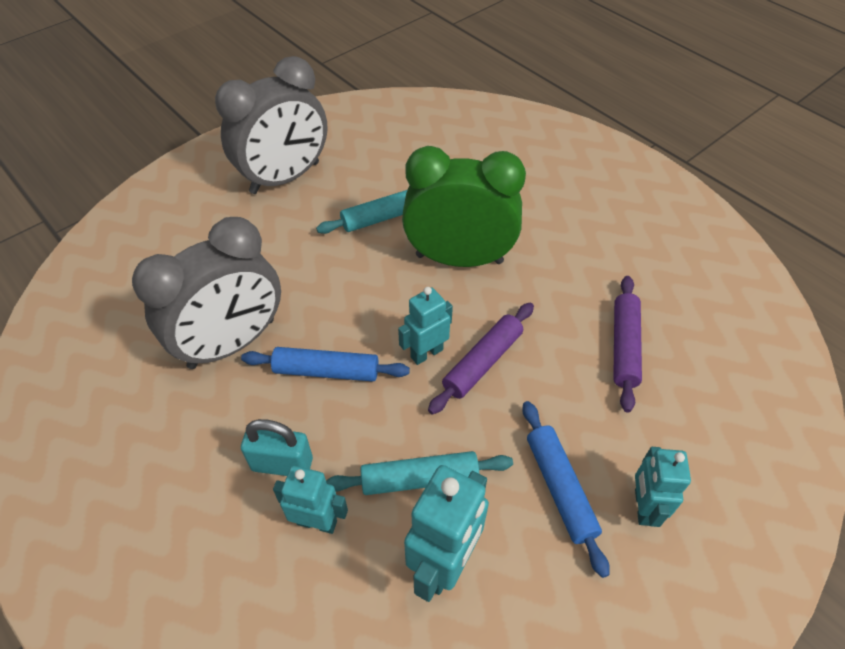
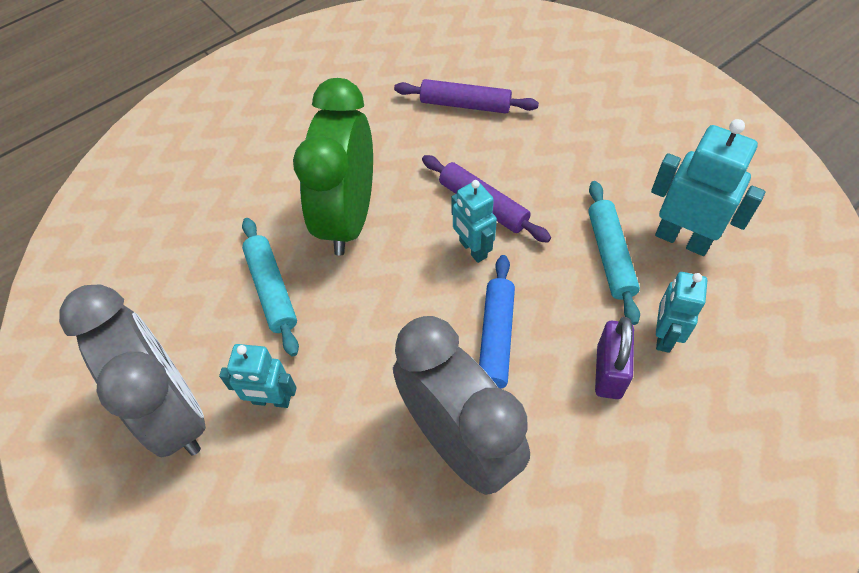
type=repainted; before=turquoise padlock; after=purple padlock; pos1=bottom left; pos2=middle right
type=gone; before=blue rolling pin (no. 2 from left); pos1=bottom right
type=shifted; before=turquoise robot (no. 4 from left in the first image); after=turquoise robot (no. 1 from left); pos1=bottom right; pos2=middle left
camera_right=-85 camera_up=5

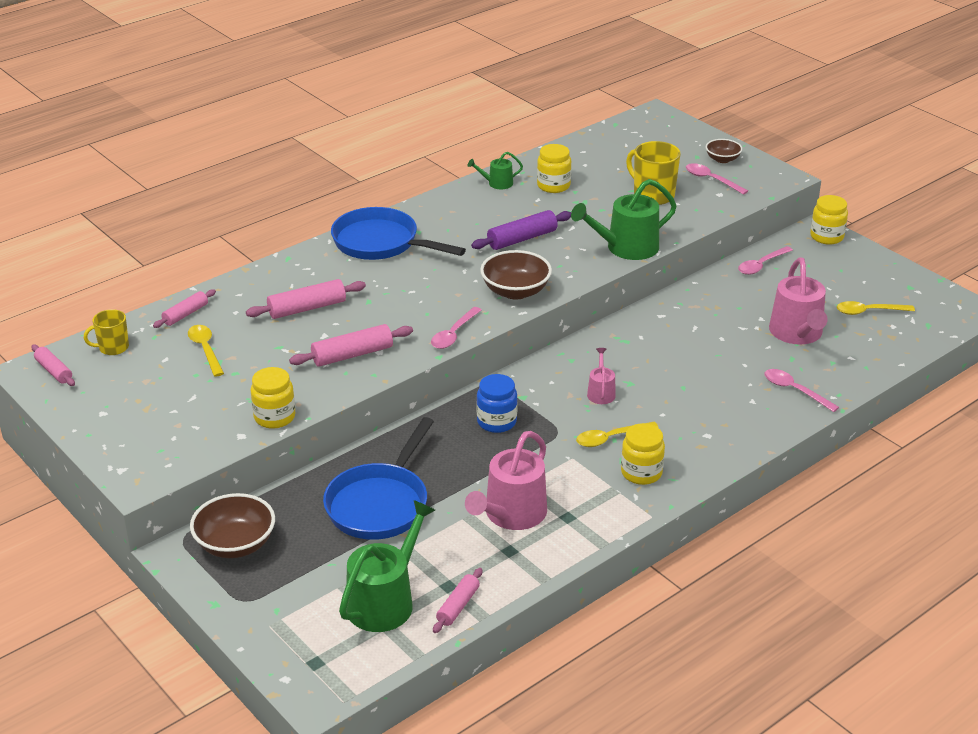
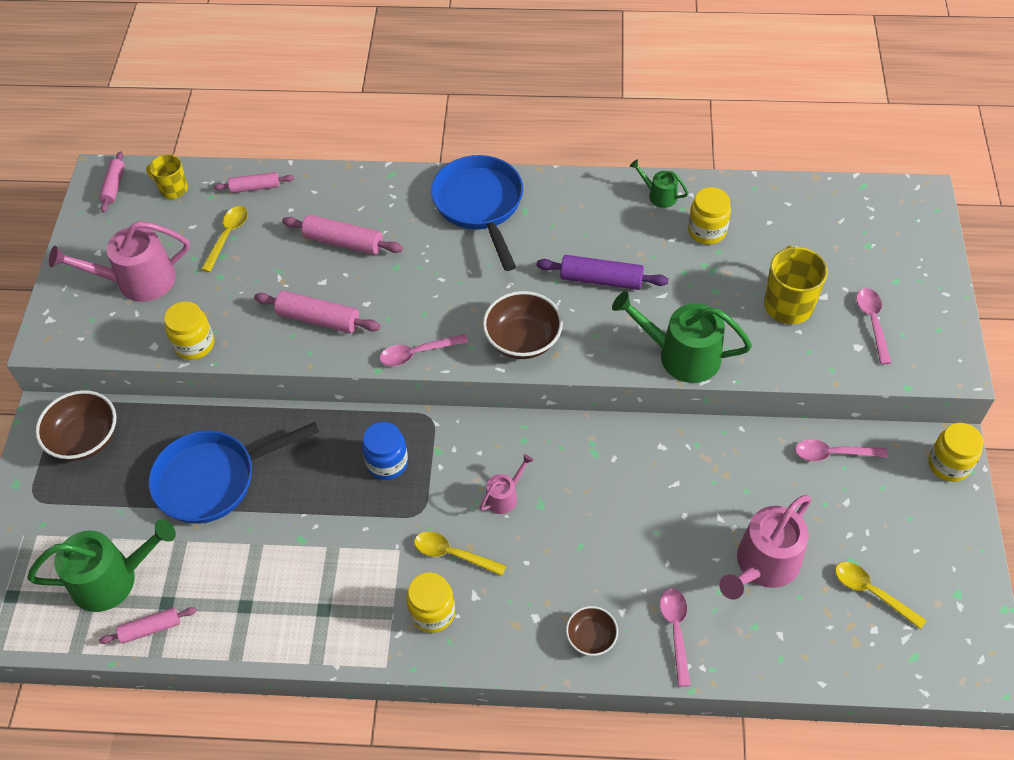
type=shifted; before=pink watering can (no. 1 from left); pos1=centre; pos2=middle left
type=shifted; before=brown bowl (no. 3 from left); pos1=top right; pos2=bottom centre
camera_right=45 camera_up=20

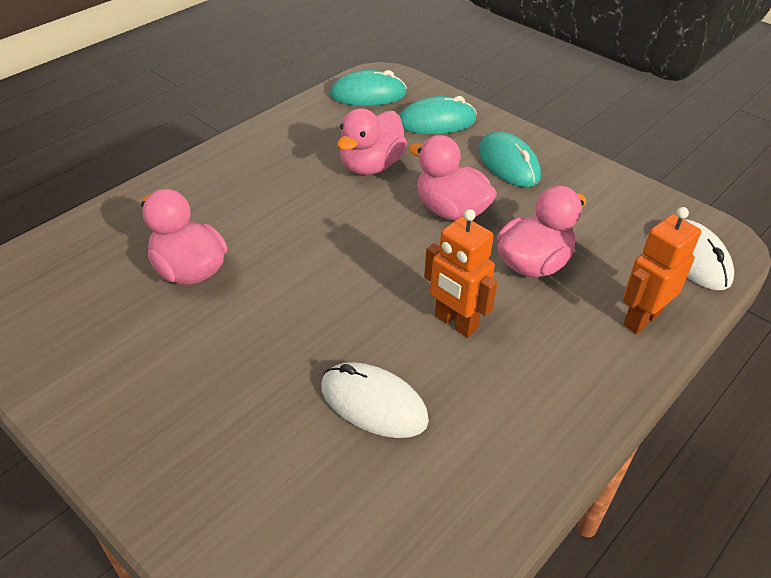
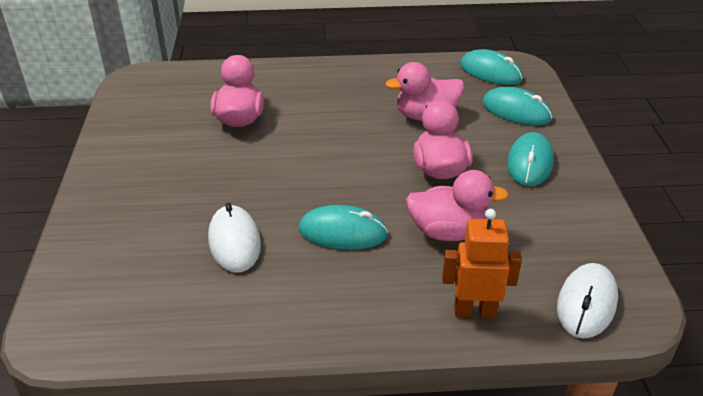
type=swapped; before=orange robot (no. 1 from left); after=turquoise mouse (no. 1 from left); pos1=centre; pos2=centre
camera_right=45 camera_up=-5

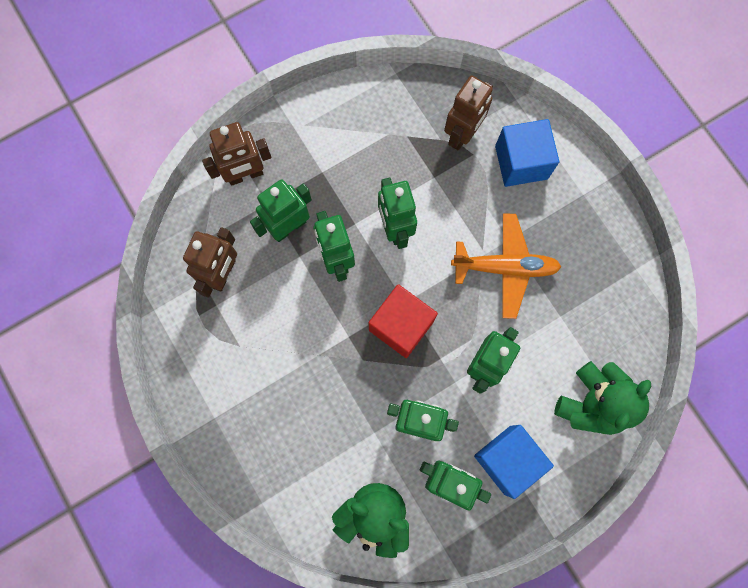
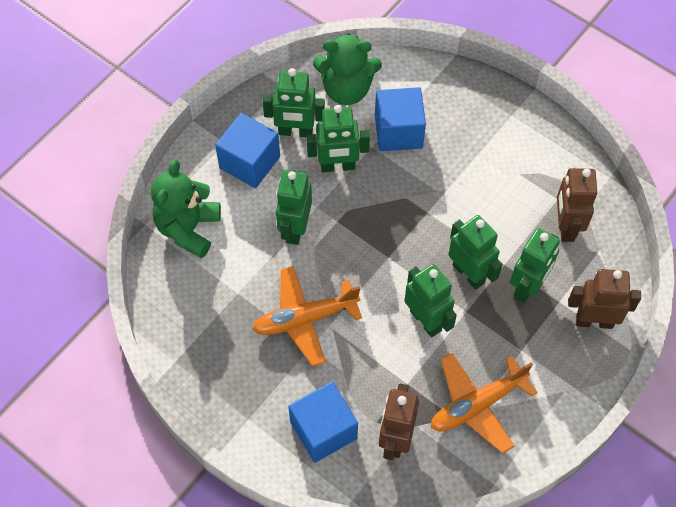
type=rotated; before=brown robot (no. 2 from left in the first image); pos1=top left; pos2=middle right; turn=45
type=gone; before=red cube; pos1=centre
type=new; after=blue cube (no. 3 from left); pos2=top centre
type=new; after=orange plane (no. 2 from left); pos2=bottom right
camera_right=160 camera_up=-15

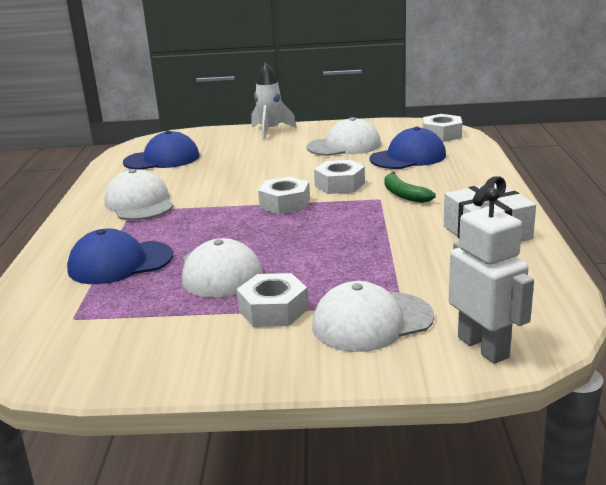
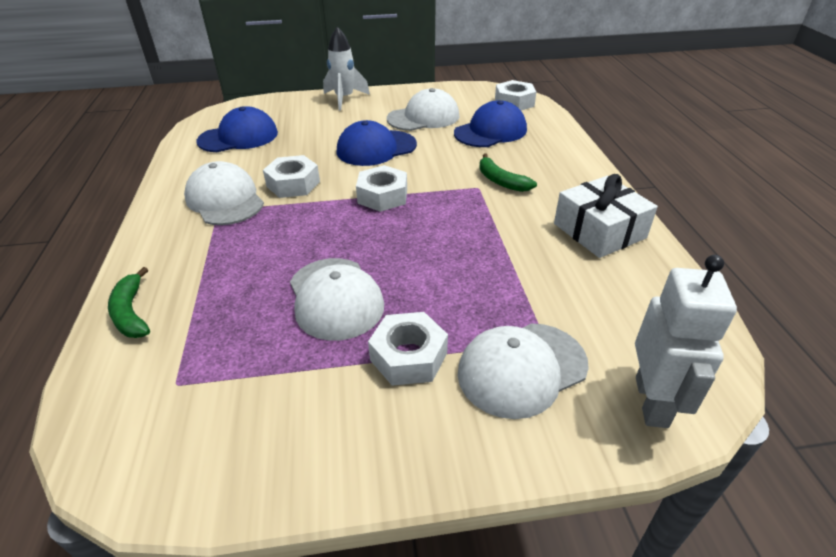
type=shifted; before=blue cap (no. 1 from left in the first image); after=blue cap (no. 2 from left); pos1=middle left; pos2=top centre
type=shifted; before=white nut (no. 3 from left in the first image); after=white nut (no. 1 from left); pos1=centre; pos2=top centre
type=rotated; before=white robot; pos1=middle right; pos2=middle right; turn=45
type=new; after=green banana (no. 1 from left); pos2=middle left
camera_right=-10 camera_up=15

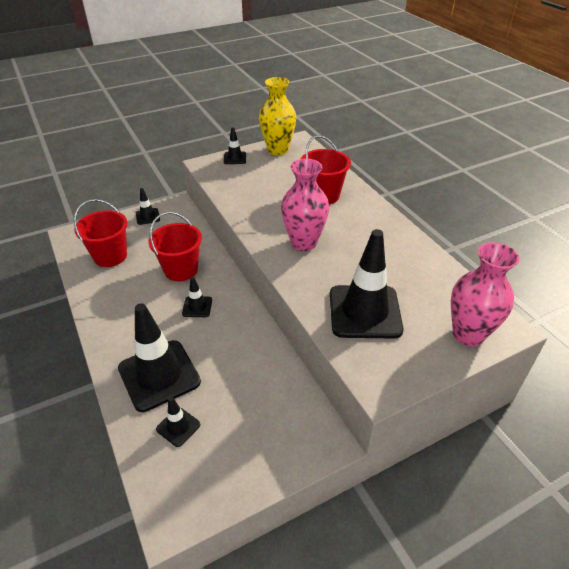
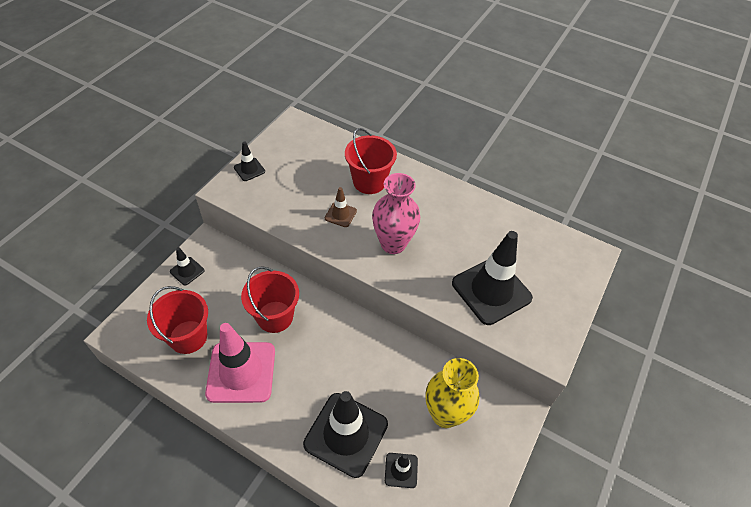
type=gone; before=black traffic cone (no. 4 from left); pos1=centre
type=shifted; before=yellow vase; pos1=top centre; pos2=bottom centre
type=gone; before=pink vase (no. 2 from left); pos1=middle right
type=new; after=pink traffic cone; pos2=bottom left
type=new; after=brown traffic cone; pos2=centre
camera_right=-35 camera_up=10

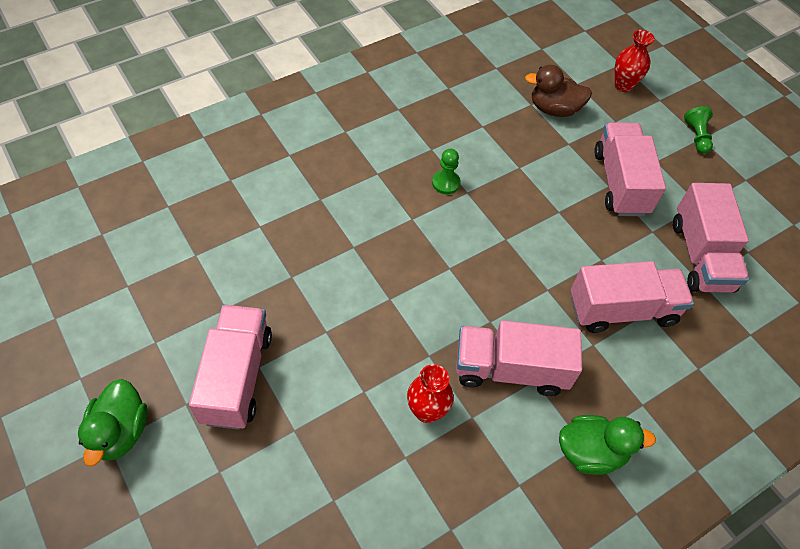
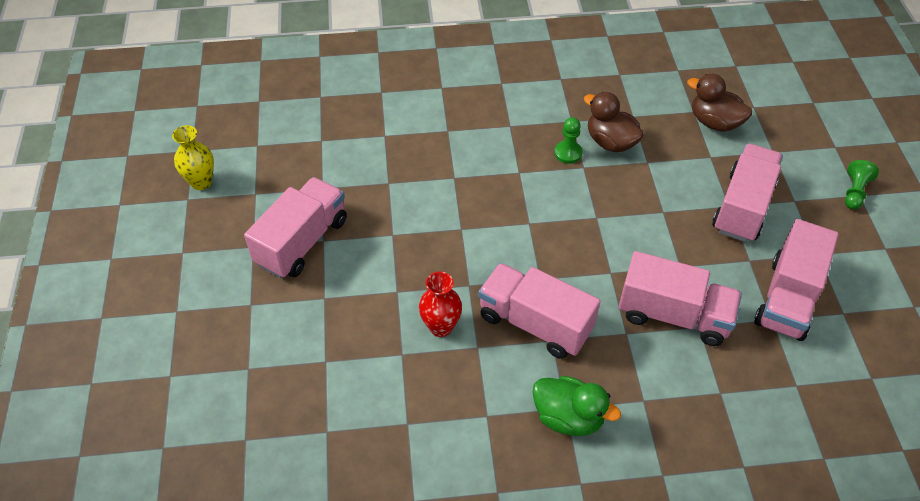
type=gone; before=green duck (no. 1 from left); pos1=bottom left
type=gone; before=red vase (no. 2 from left); pos1=top right
type=new; after=yellow vase; pos2=top left
type=new; after=brown duck (no. 1 from left); pos2=top right
camera_right=30 camera_up=-5

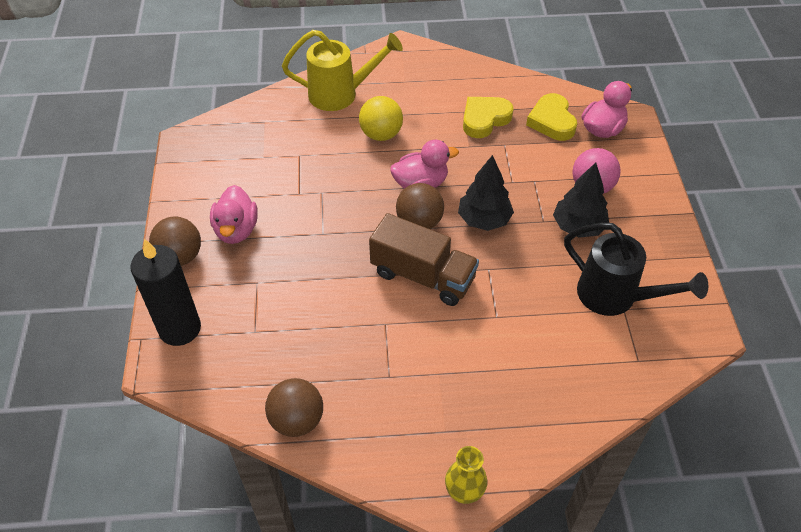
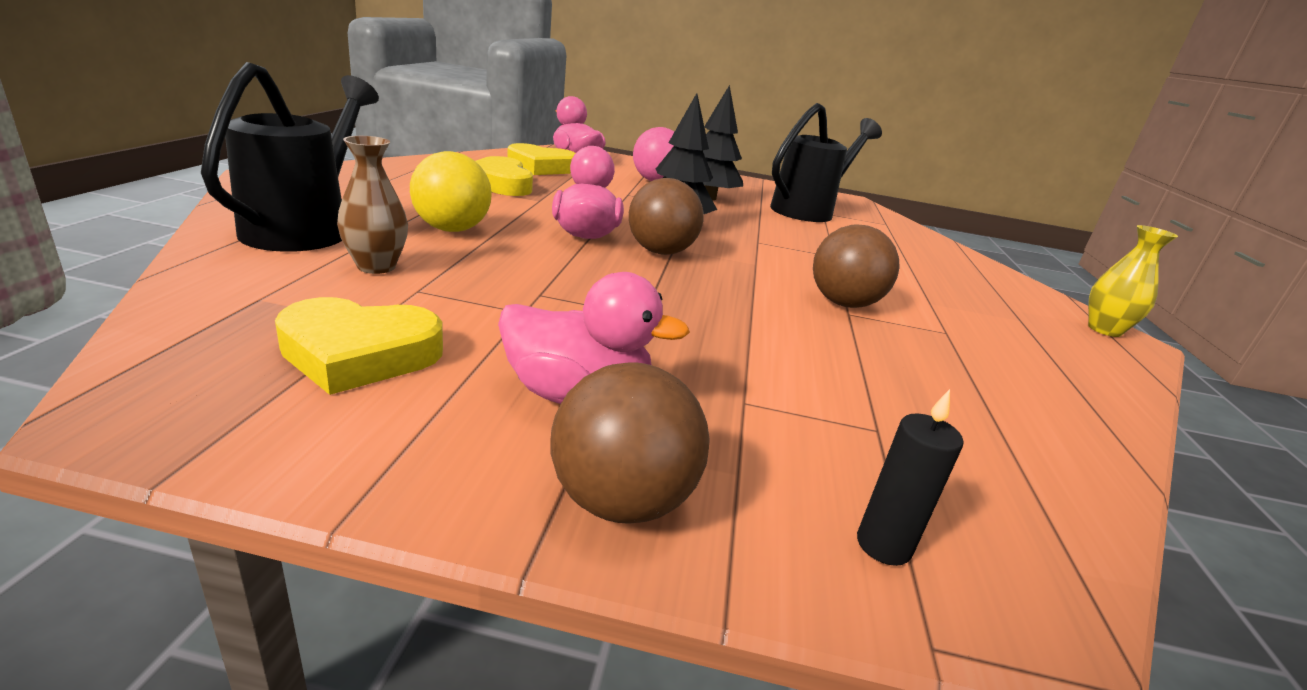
type=scaled; before=black candle; pos1=middle left; pos2=bottom right; scale=0.45
type=shifted; before=brown ball (no. 2 from left in the first image); after=brown ball (no. 3 from left); pos1=bottom centre; pos2=centre
type=repainted; before=yellow watering can; after=black watering can (no. 1 from left); pos1=top centre; pos2=top left
type=gone; before=brown truck; pos1=centre
type=new; after=yellow heart (no. 1 from left); pos2=middle left
type=new; after=brown vase; pos2=top left
camera_right=-80 camera_up=-25

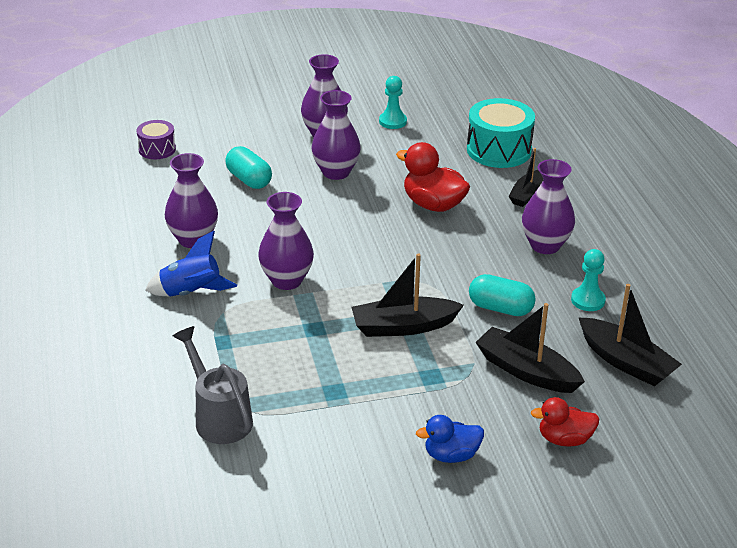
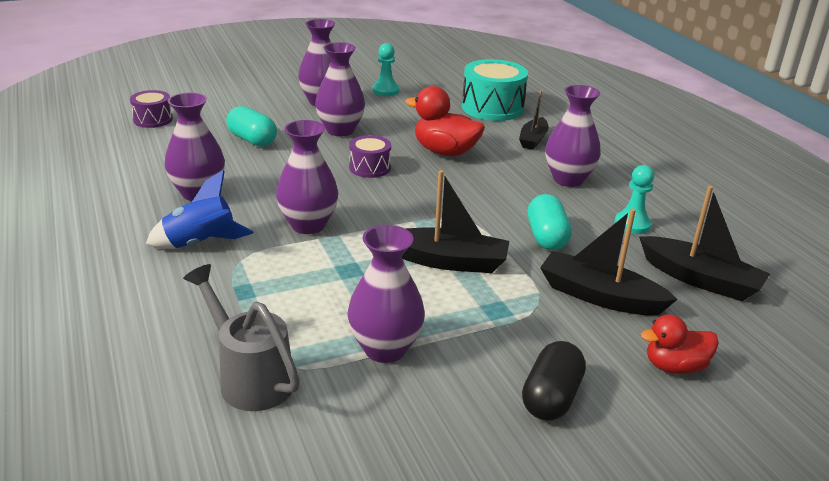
type=rotated; before=black boat (no. 1 from left); pos1=centre; pos2=centre; turn=-150
type=swapped; before=blue duck; after=black capsule; pos1=bottom centre; pos2=bottom right
type=rotated; before=turquoise capsule (no. 2 from left); pos1=middle right; pos2=centre; turn=75
type=new; after=purple vase (no. 5 from left); pos2=centre
type=new; after=purple drum (no. 2 from left); pos2=top centre
camera_right=-10 camera_up=-5

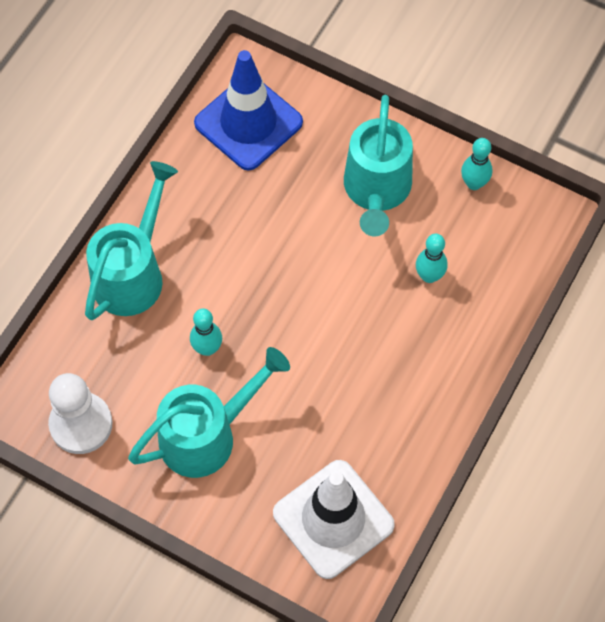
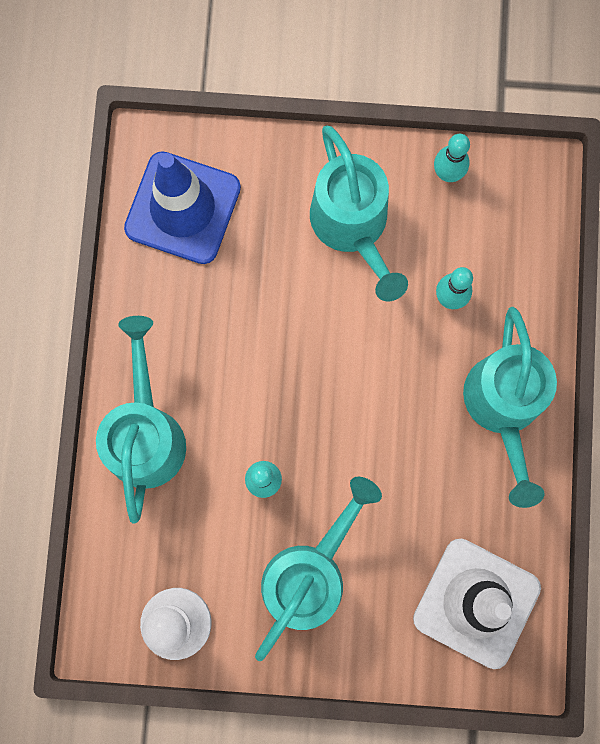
type=new; after=turquoise watering can (no. 4 from left); pos2=middle right
camera_right=-25 camera_up=15

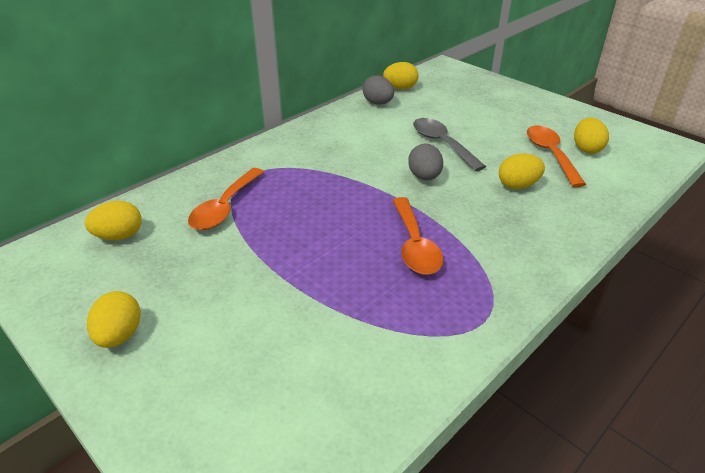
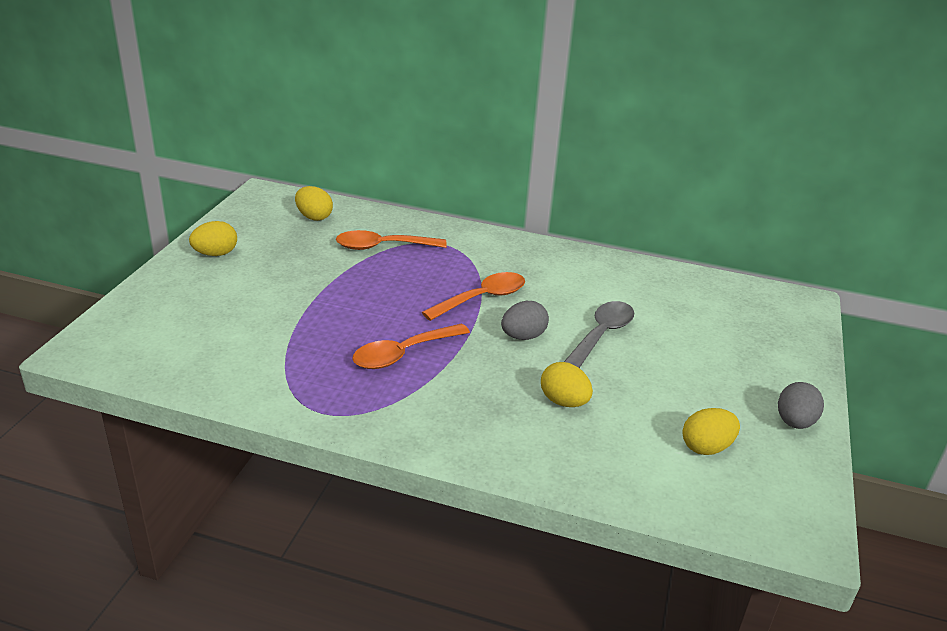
type=shifted; before=grey egg (no. 1 from left in the first image); after=grey egg (no. 2 from left); pos1=top centre; pos2=middle right
type=gone; before=yellow egg (no. 3 from left); pos1=top centre
type=shifted; before=orange spoon (no. 3 from left); pos1=top right; pos2=centre
camera_right=60 camera_up=-5

